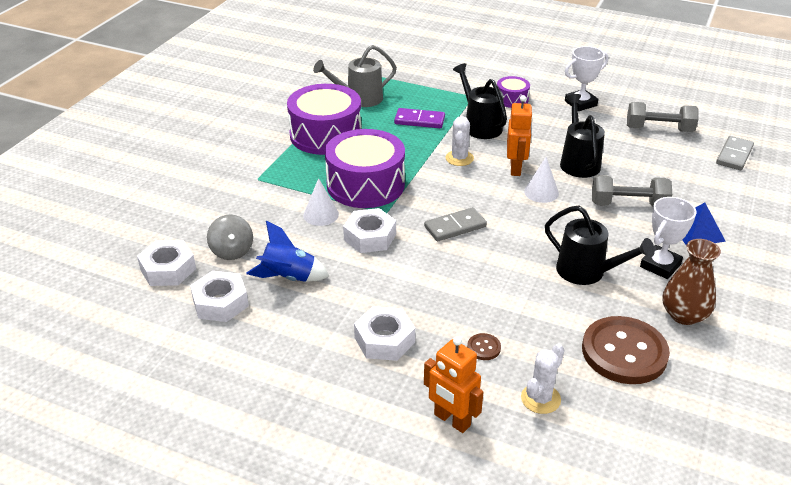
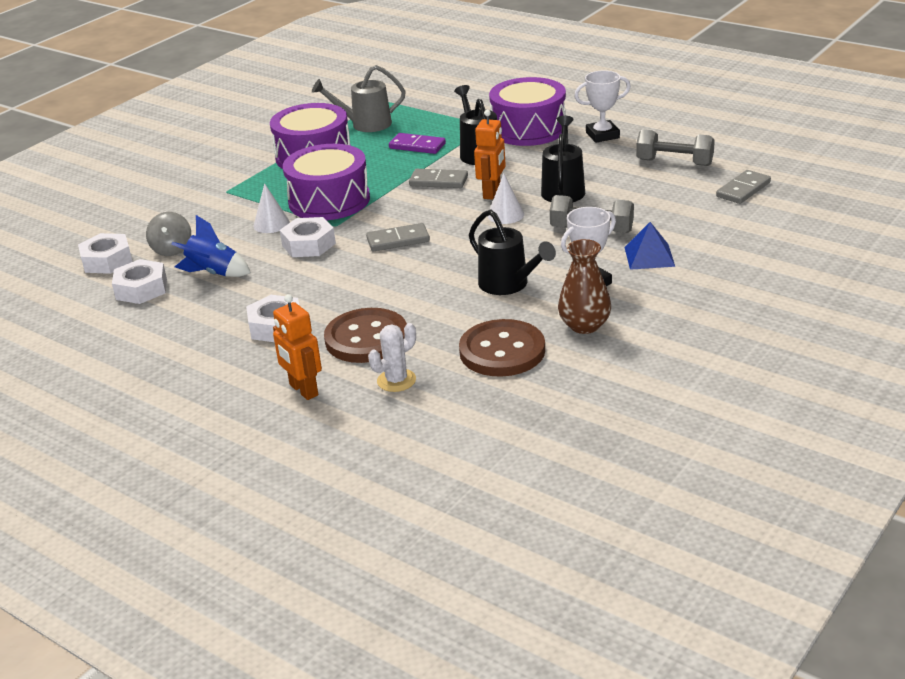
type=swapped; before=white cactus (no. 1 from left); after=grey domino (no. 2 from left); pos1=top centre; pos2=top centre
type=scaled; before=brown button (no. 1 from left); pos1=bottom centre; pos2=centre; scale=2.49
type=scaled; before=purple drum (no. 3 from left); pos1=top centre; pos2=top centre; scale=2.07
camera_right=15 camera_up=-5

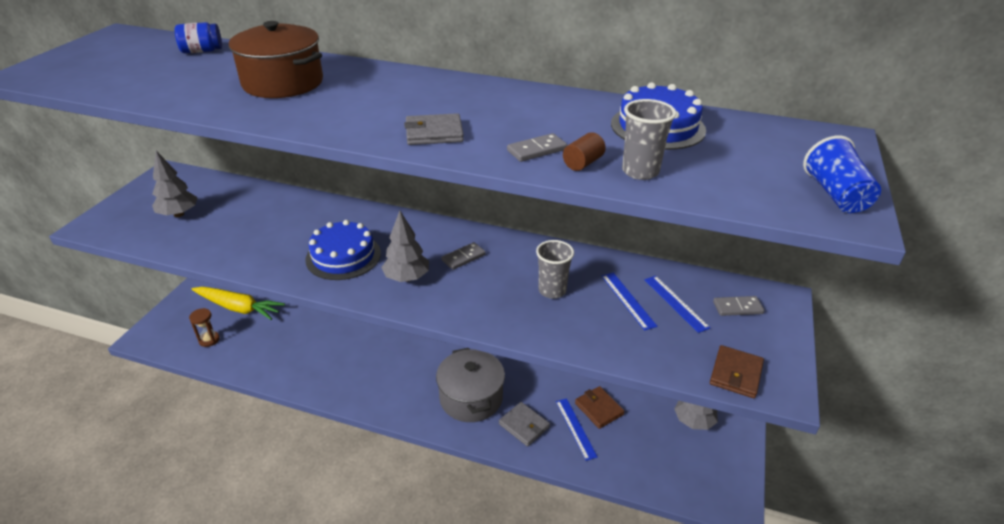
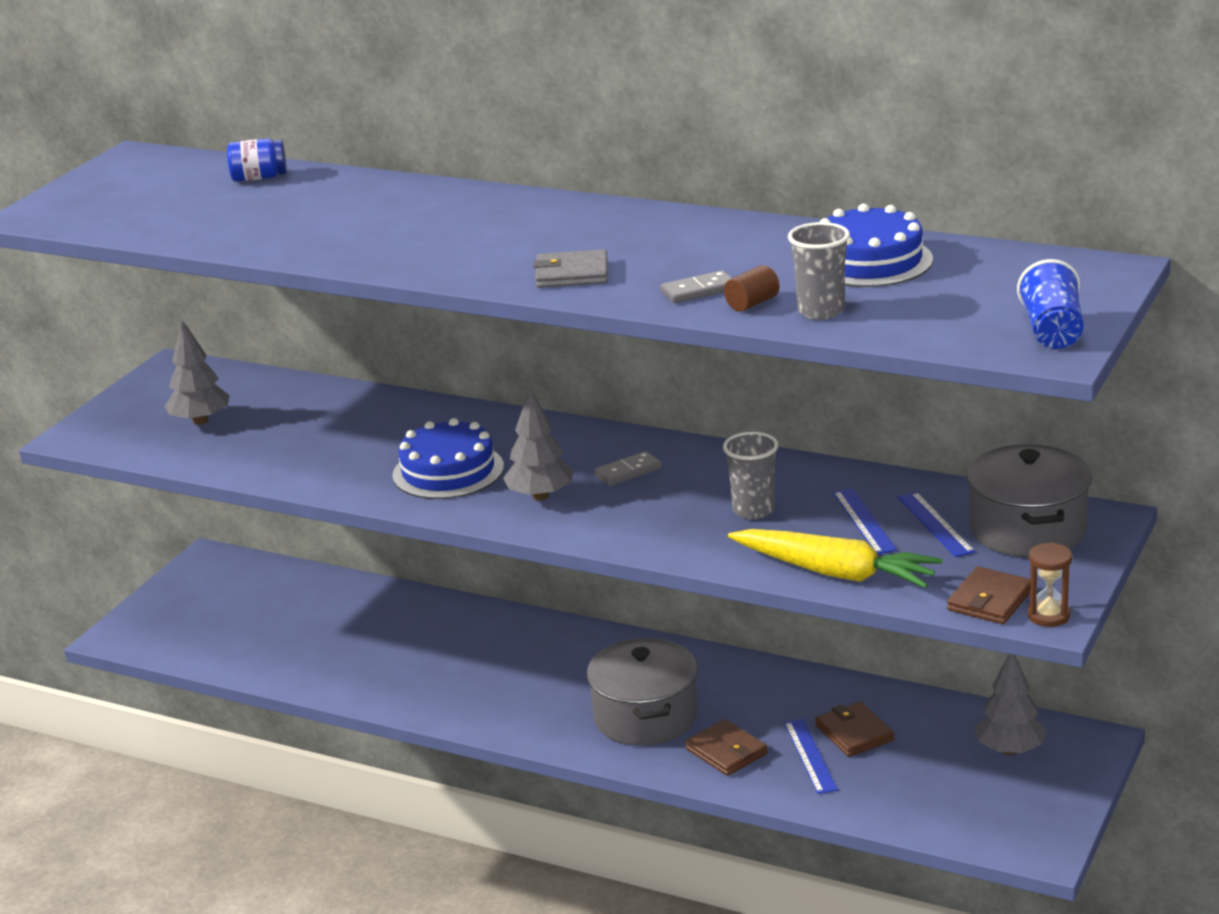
type=shifted; before=brown hourglass; pos1=middle left; pos2=middle right
type=shifted; before=yellow carrot; pos1=middle left; pos2=middle right
type=gone; before=brown pot; pos1=top left
type=repainted; before=grey wallet (no. 2 from left); after=brown wallet (no. 1 from left); pos1=bottom centre; pos2=bottom centre
type=swapped; before=grey domino (no. 3 from left); after=grey pot (no. 2 from left); pos1=middle right; pos2=middle right
camera_right=10 camera_up=-10

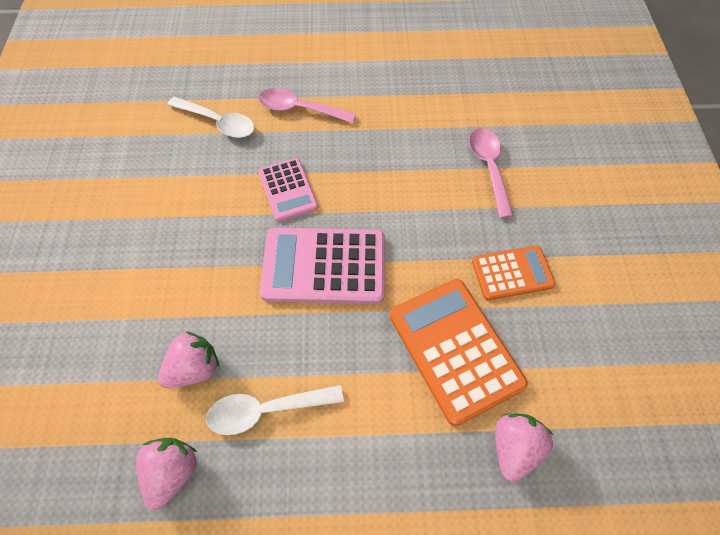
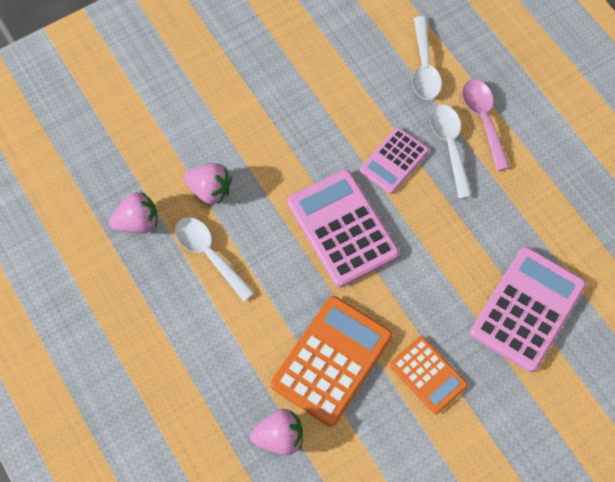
type=swapped; before=pink spoon (no. 2 from left); after=pink calculator (no. 3 from left); pos1=top right; pos2=middle right
type=new; after=white spoon (no. 3 from left); pos2=top right
camera_right=60 camera_up=5

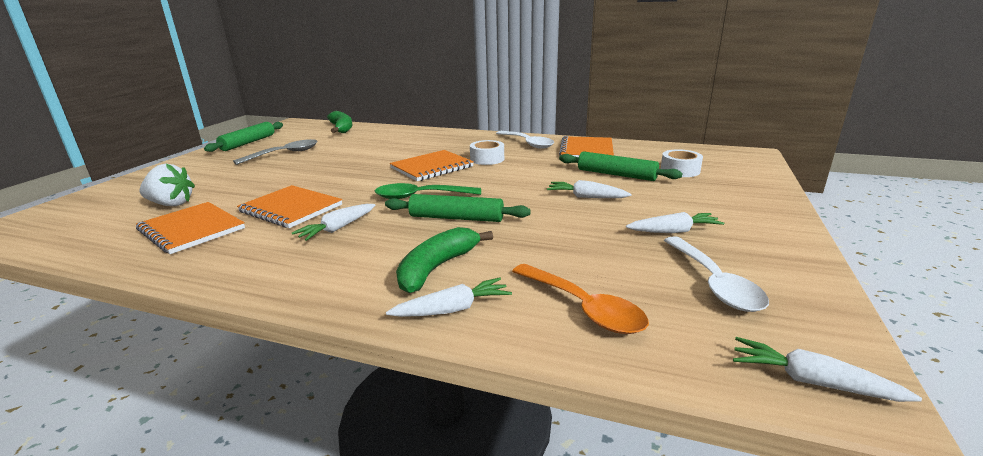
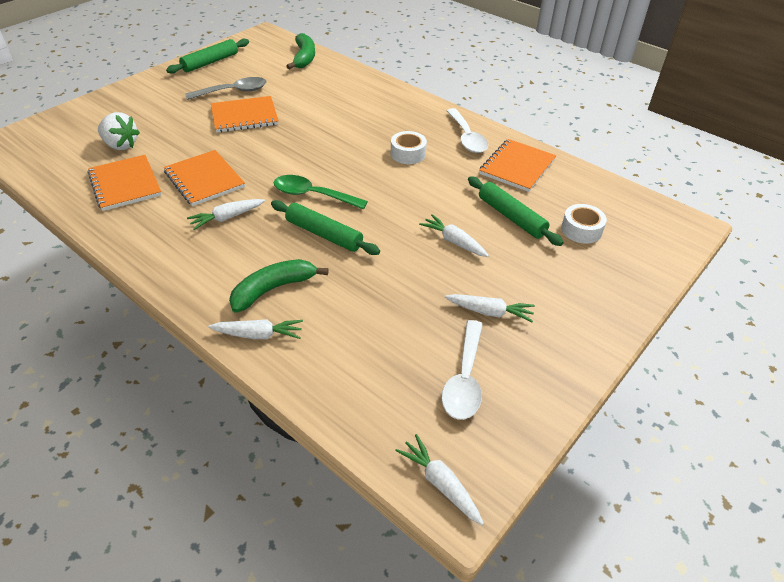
type=shifted; before=orange notebook (no. 3 from left); pos1=centre; pos2=top left
type=gone; before=orange spoon; pos1=centre
camera_right=20 camera_up=20

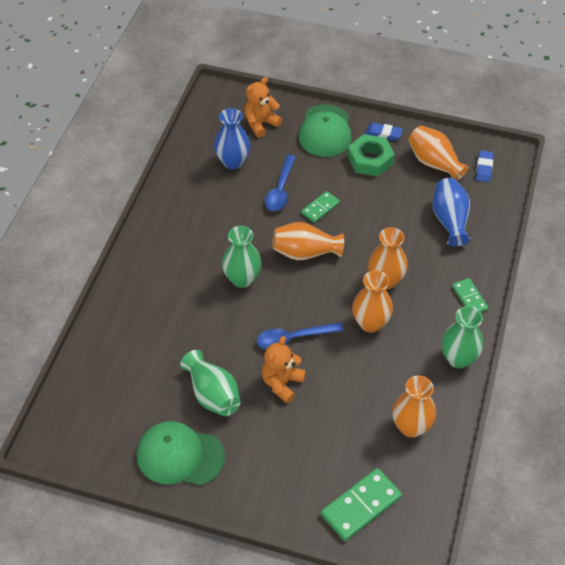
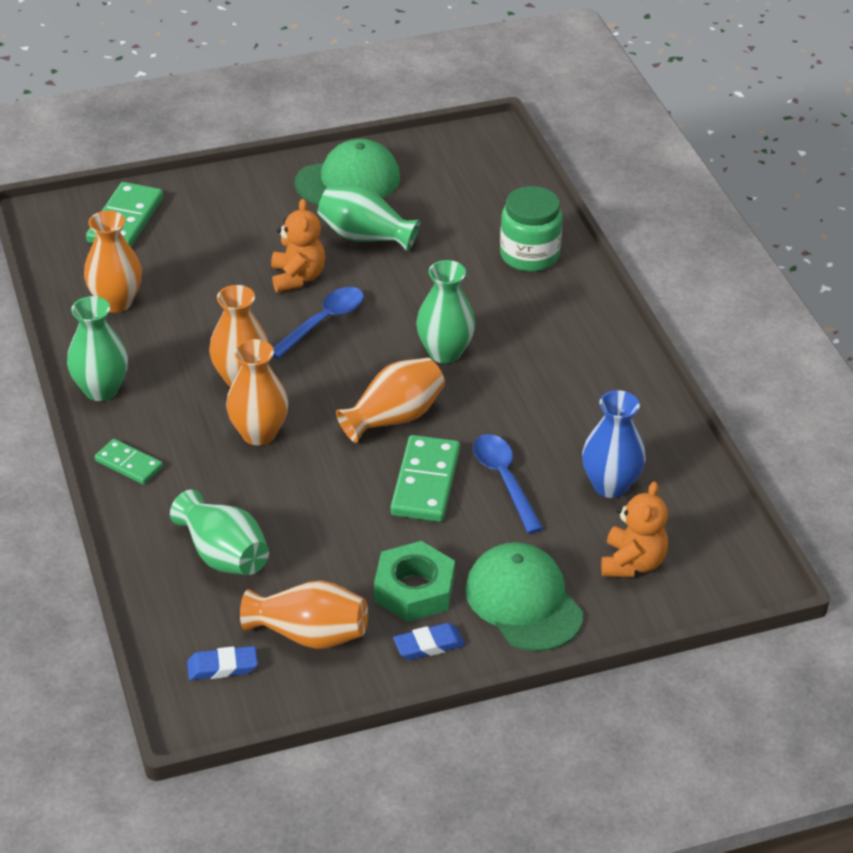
type=scaled; before=green domino (no. 1 from left in the first image); pos1=centre; pos2=centre; scale=1.67
type=repainted; before=blue vase (no. 2 from left); after=green vase (no. 2 from left); pos1=middle right; pos2=middle left
type=rotated; before=blue eraser (no. 2 from left in the first image); pos1=top right; pos2=bottom left; turn=-75
type=new; after=green jar; pos2=top centre
camera_right=145 camera_up=-10

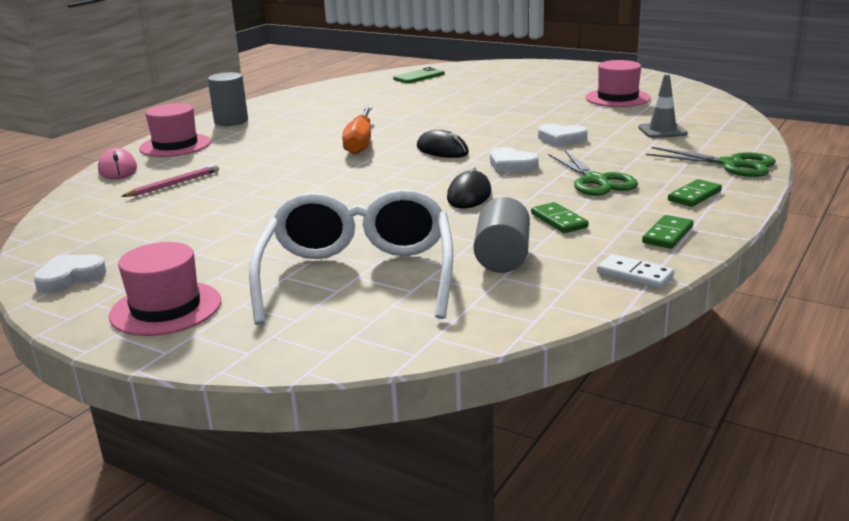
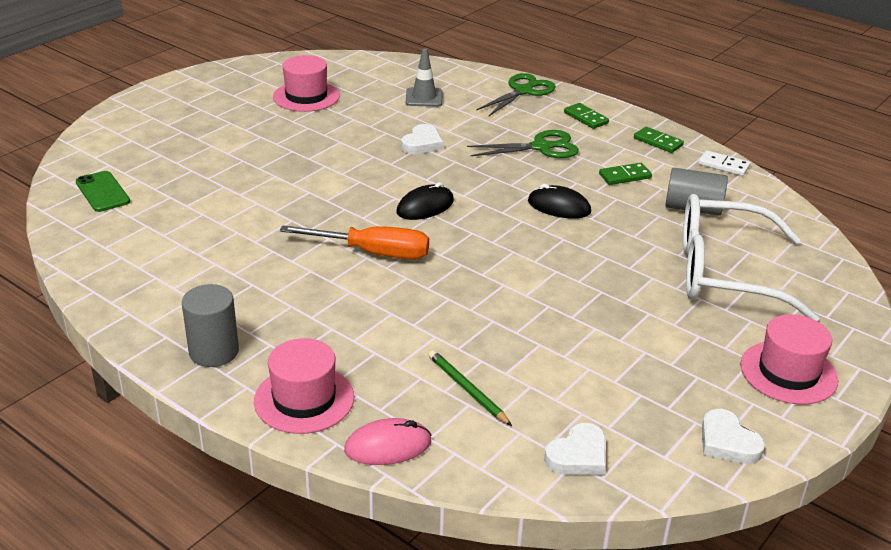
type=repainted; before=pink pencil; after=green pencil; pos1=middle left; pos2=bottom centre
type=shifted; before=white heart (no. 2 from left); pos1=top centre; pos2=bottom centre
type=rotated; before=white domino; pos1=middle right; pos2=top right; turn=75
camera_right=-85 camera_up=10

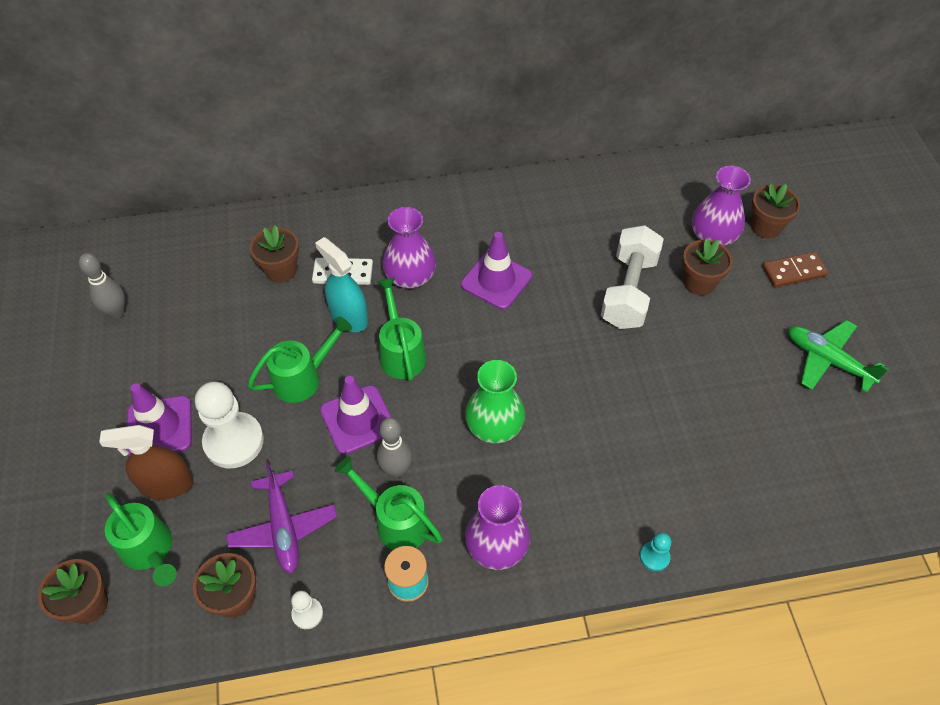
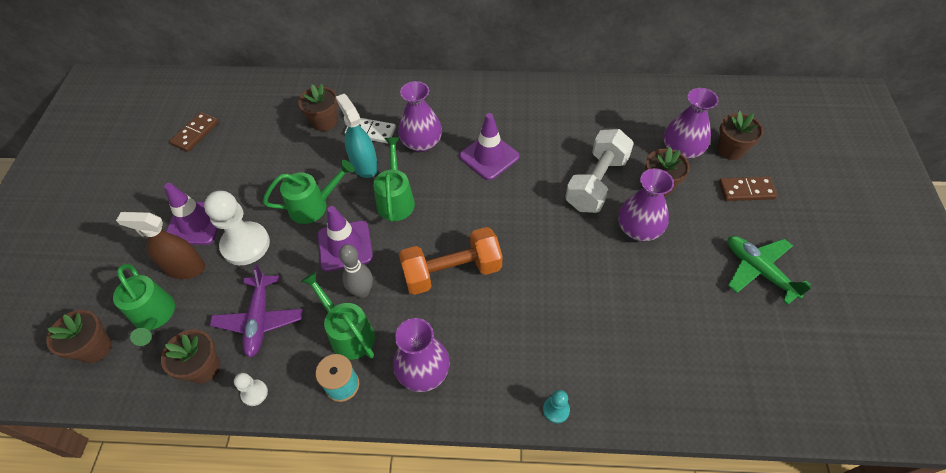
type=swapped; before=grey bowling pin (no. 1 from left); after=brown domino (no. 1 from left); pos1=middle left; pos2=top left
type=swapped; before=green vase; after=orange dumbbell; pos1=centre; pos2=centre
type=new; after=purple vase (no. 3 from left); pos2=middle right
camera_right=15 camera_up=0

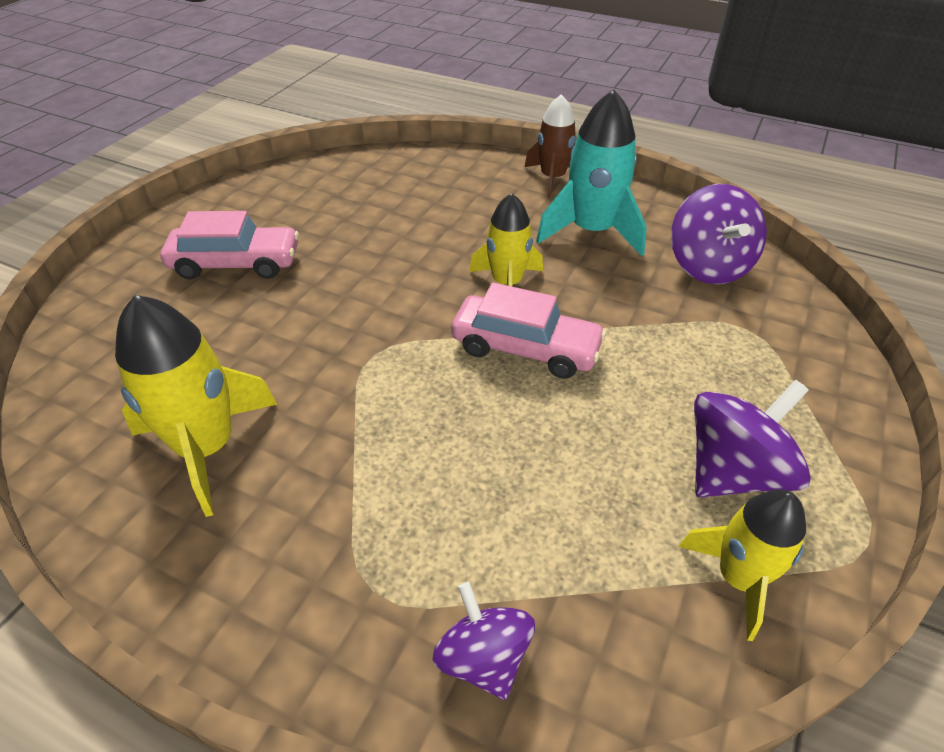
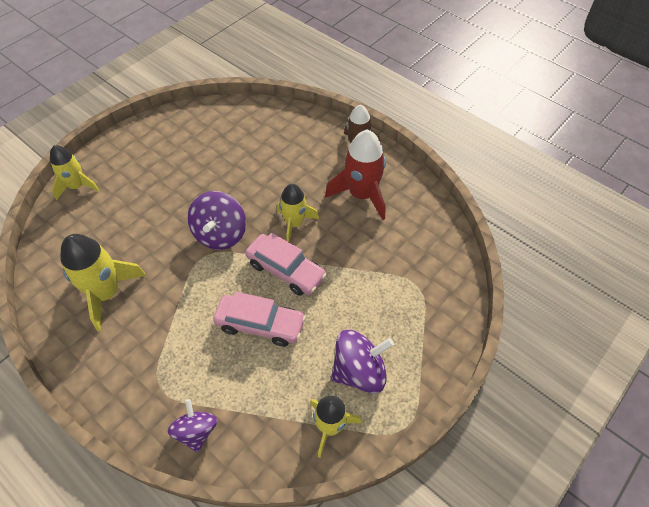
type=shifted; before=pink car (no. 1 from left); pos1=top left; pos2=centre
type=repainted; before=turquoise rocket; after=red rocket; pos1=top centre; pos2=centre
type=shifted; before=purple spinning top (no. 2 from left); pos1=top right; pos2=middle left
type=new; after=yellow rocket (no. 1 from left); pos2=middle left
camera_right=15 camera_up=10

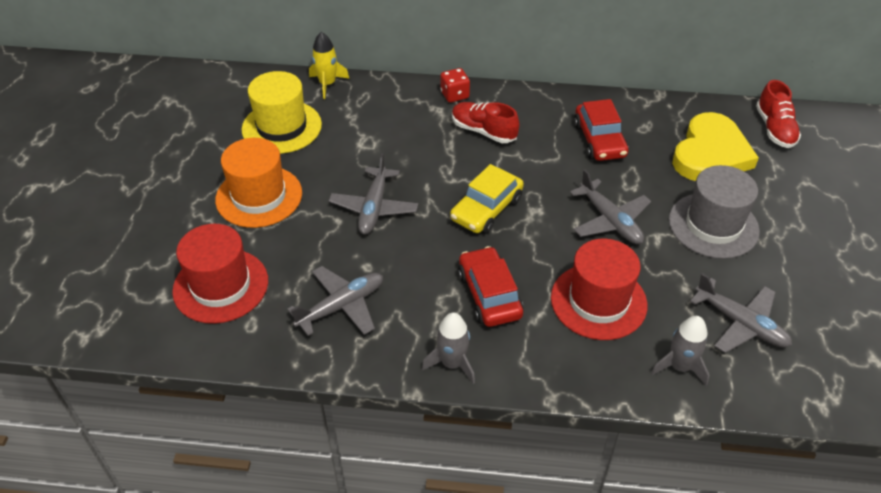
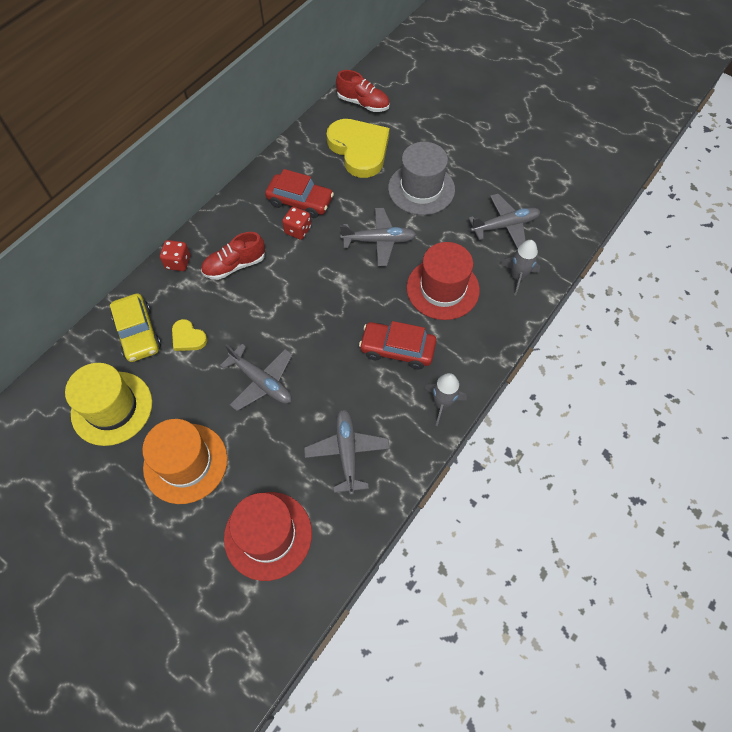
type=gone; before=yellow rocket; pos1=top centre
type=shifted; before=yellow car; pos1=centre; pos2=middle left
type=new; after=yellow heart (no. 1 from left); pos2=middle left
type=new; after=red dice (no. 2 from left); pos2=top centre
camera_right=-60 camera_up=15

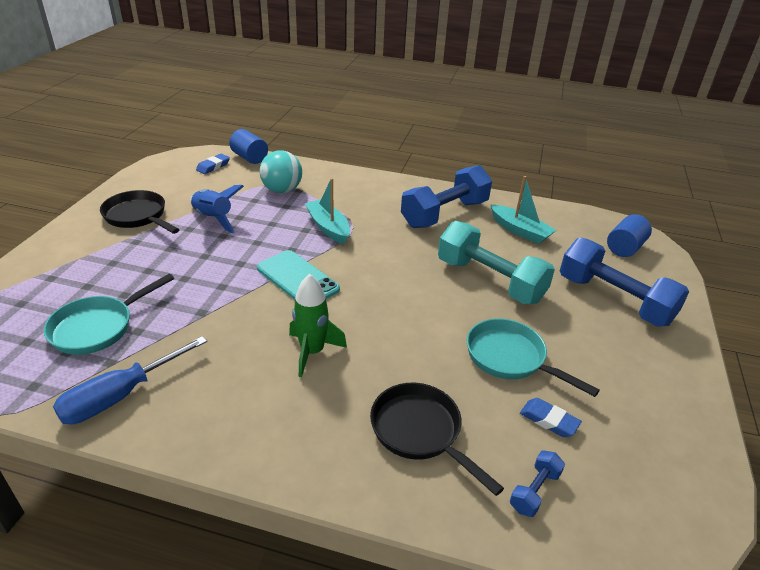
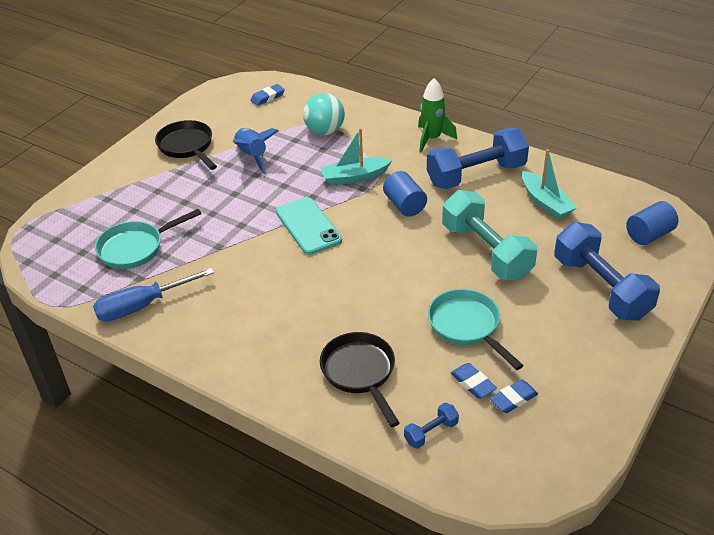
type=shifted; before=blue cylinder (no. 1 from left); pos1=top left; pos2=centre
type=shifted; before=green rocket; pos1=centre; pos2=top centre
type=rotated; before=turquoise boat (no. 1 from left); pos1=centre; pos2=top centre; turn=-90
type=new; after=blue eraser (no. 3 from left); pos2=bottom right
camera_right=20 camera_up=5

